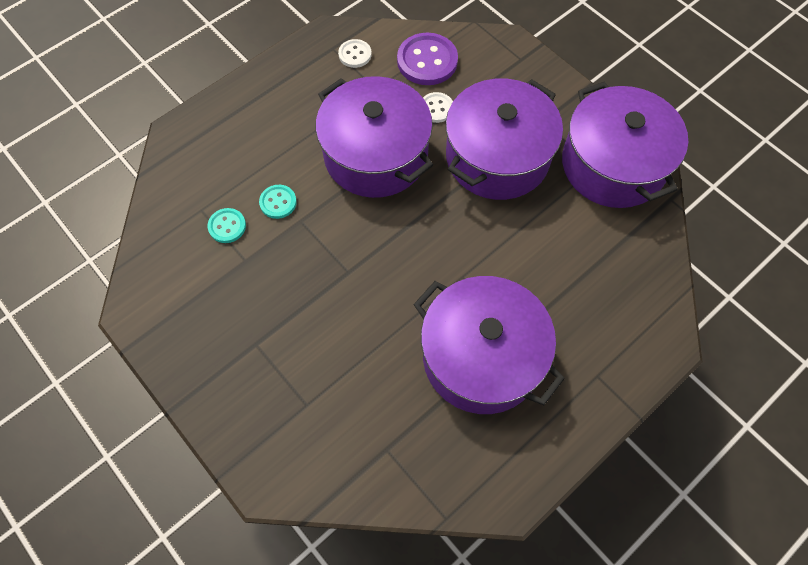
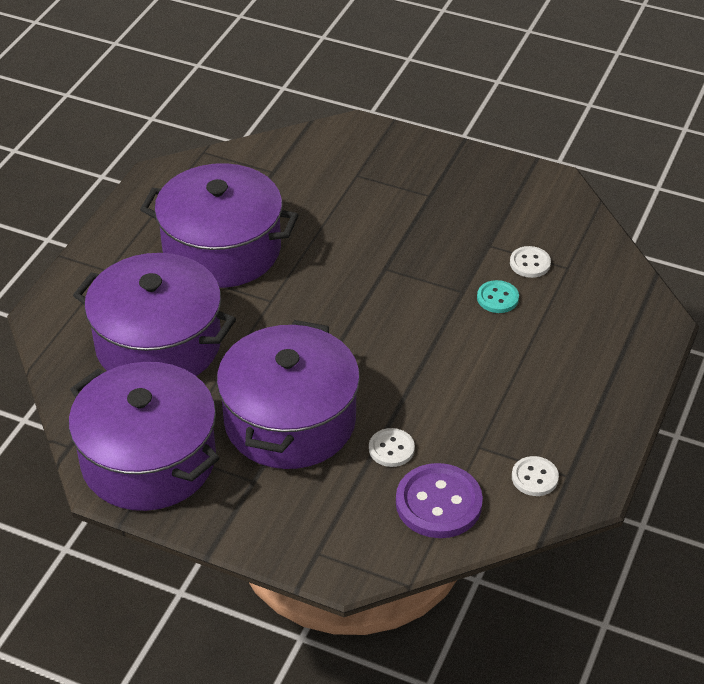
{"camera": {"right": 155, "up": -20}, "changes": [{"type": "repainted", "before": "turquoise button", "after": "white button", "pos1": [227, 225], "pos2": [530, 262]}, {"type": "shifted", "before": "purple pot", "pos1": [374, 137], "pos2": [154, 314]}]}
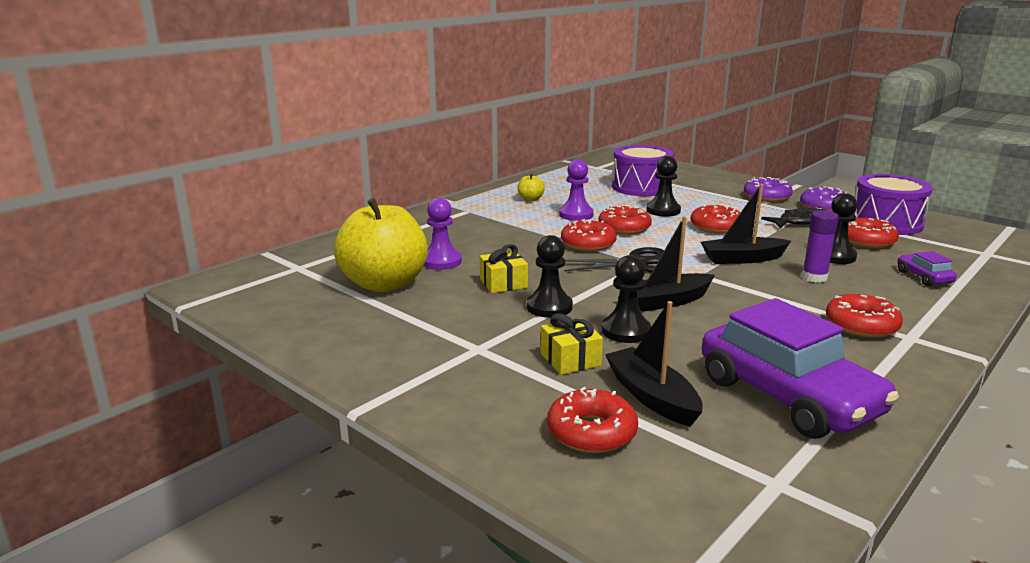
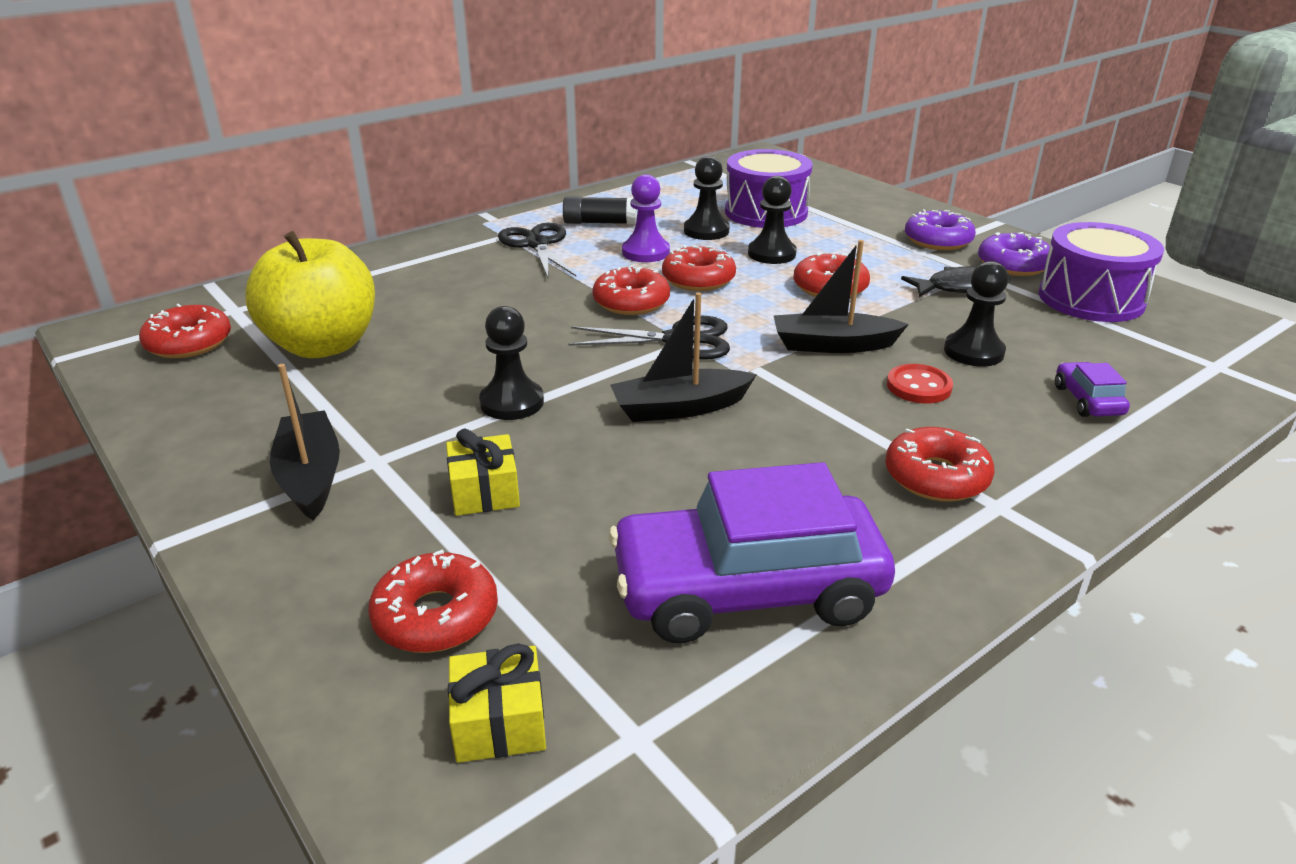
{"camera": {"right": 10, "up": 10}, "changes": [{"type": "gone", "before": "purple pawn", "pos1": [443, 234]}, {"type": "shifted", "before": "yellow gift", "pos1": [504, 268], "pos2": [497, 703]}, {"type": "swapped", "before": "yellow apple", "after": "black glue stick", "pos1": [531, 188], "pos2": [600, 210]}, {"type": "shifted", "before": "black pawn", "pos1": [626, 299], "pos2": [706, 198]}, {"type": "shifted", "before": "black boat", "pos1": [654, 364], "pos2": [305, 442]}, {"type": "rotated", "before": "purple car", "pos1": [800, 368], "pos2": [752, 552], "turn": 105}, {"type": "swapped", "before": "purple glue stick", "after": "red button", "pos1": [820, 246], "pos2": [920, 383]}, {"type": "shifted", "before": "red donut", "pos1": [873, 233], "pos2": [185, 331]}, {"type": "new", "after": "black scissors", "pos2": [537, 250]}]}
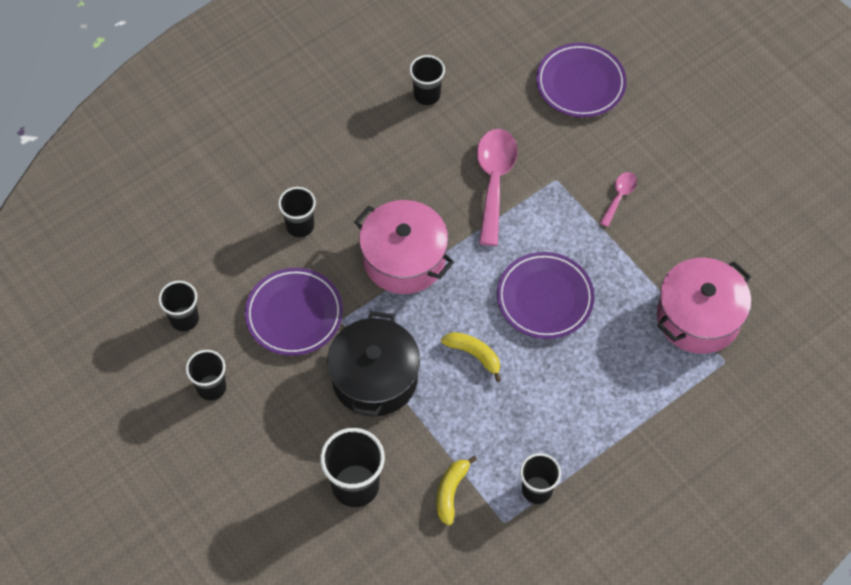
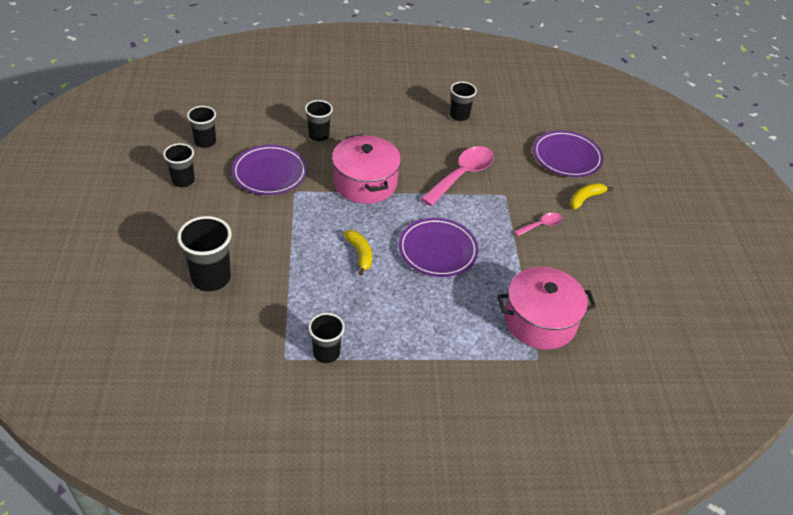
{"camera": {"right": 30, "up": -15}, "changes": [{"type": "gone", "before": "black pot", "pos1": [373, 363]}, {"type": "shifted", "before": "yellow banana", "pos1": [457, 491], "pos2": [591, 196]}]}
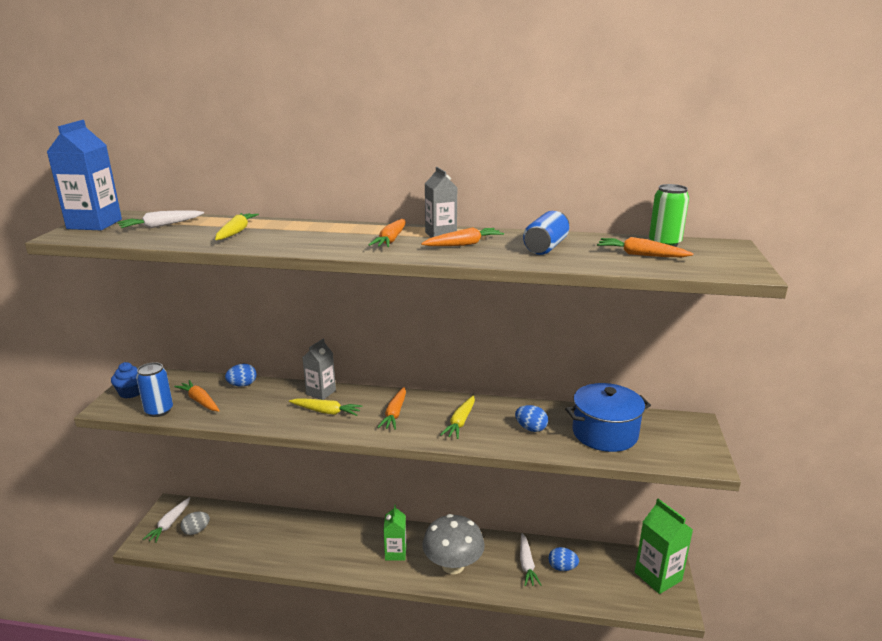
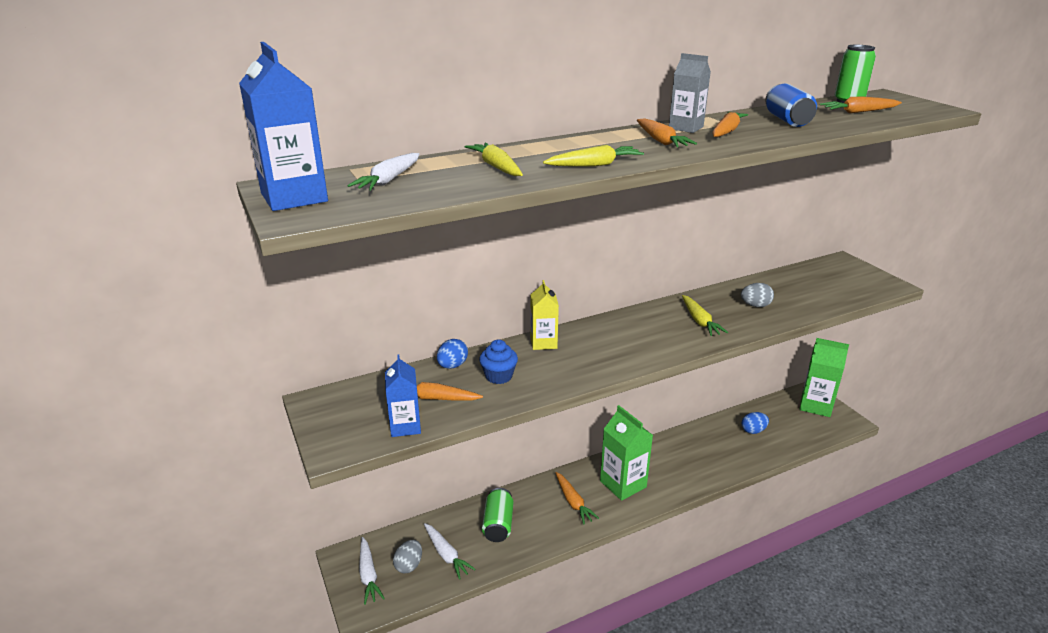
{"camera": {"right": -35, "up": 5}, "changes": [{"type": "shifted", "before": "blue cupcake", "pos1": [125, 380], "pos2": [498, 362]}, {"type": "swapped", "before": "blue can", "after": "blue carton", "pos1": [154, 389], "pos2": [403, 395]}, {"type": "shifted", "before": "yellow carrot", "pos1": [326, 407], "pos2": [593, 156]}, {"type": "repainted", "before": "grey carton", "after": "yellow carton", "pos1": [319, 369], "pos2": [544, 315]}, {"type": "shifted", "before": "orange carrot", "pos1": [391, 408], "pos2": [577, 498]}, {"type": "scaled", "before": "green carton", "pos1": [394, 533], "pos2": [626, 453], "scale": 1.57}, {"type": "gone", "before": "grey mushroom", "pos1": [453, 544]}, {"type": "repainted", "before": "blue egg", "after": "grey egg", "pos1": [531, 418], "pos2": [757, 295]}, {"type": "shifted", "before": "white carrot", "pos1": [530, 559], "pos2": [450, 551]}, {"type": "gone", "before": "blue pot", "pos1": [608, 417]}, {"type": "new", "after": "green can", "pos2": [497, 515]}]}
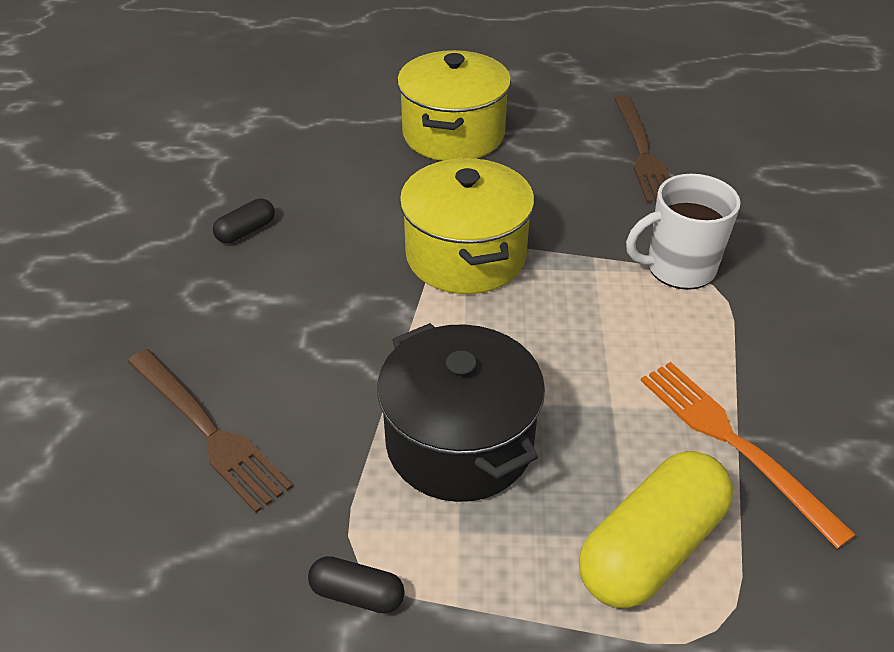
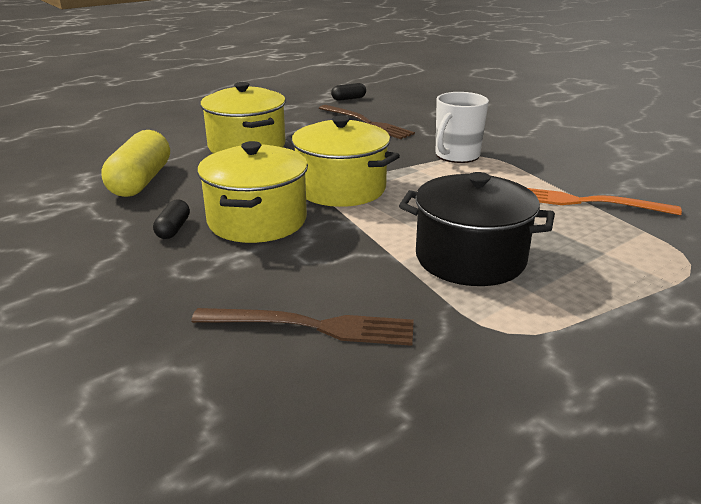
{"camera": {"right": -40, "up": -15}, "changes": [{"type": "shifted", "before": "black capsule", "pos1": [356, 585], "pos2": [348, 92]}, {"type": "shifted", "before": "yellow capsule", "pos1": [656, 530], "pos2": [135, 163]}, {"type": "new", "after": "yellow pot", "pos2": [252, 192]}]}
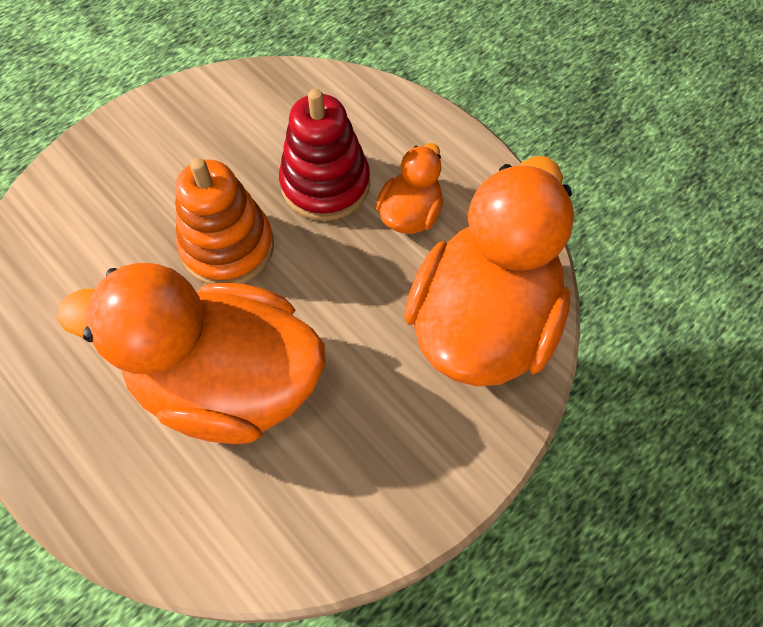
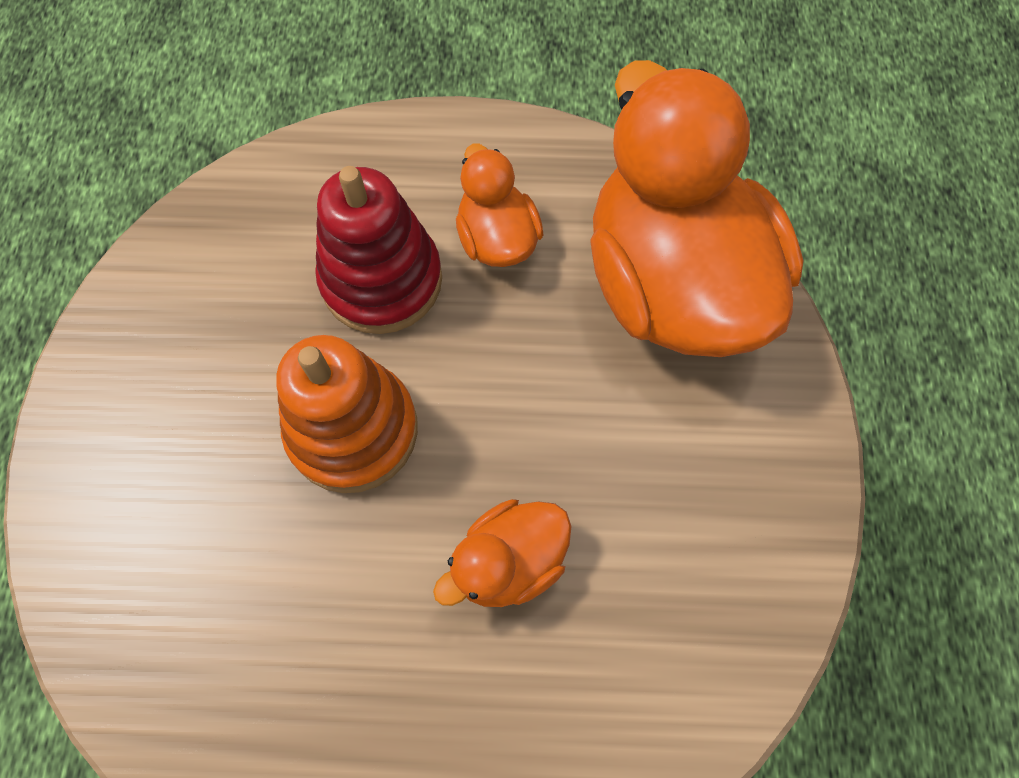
{"camera": {"right": -45, "up": 5}, "changes": [{"type": "scaled", "before": "orange duck", "pos1": [191, 353], "pos2": [502, 553], "scale": 0.46}]}
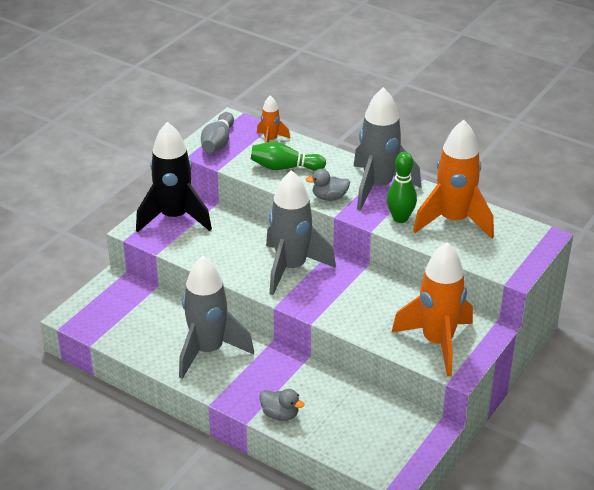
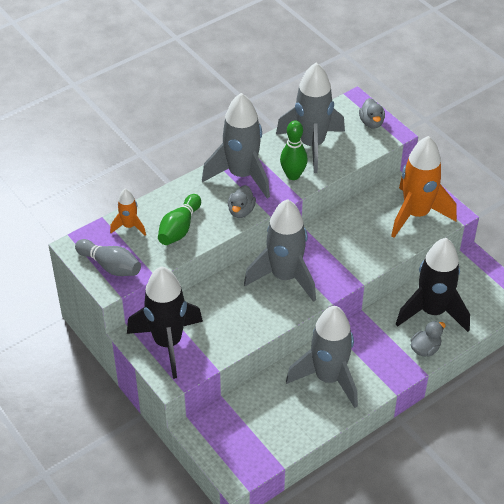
{"camera": {"right": -70, "up": 10}, "changes": [{"type": "repainted", "before": "orange rocket", "after": "grey rocket", "pos1": [453, 179], "pos2": [310, 117]}, {"type": "new", "after": "grey duck", "pos2": [372, 113]}, {"type": "new", "after": "black rocket", "pos2": [433, 285]}]}
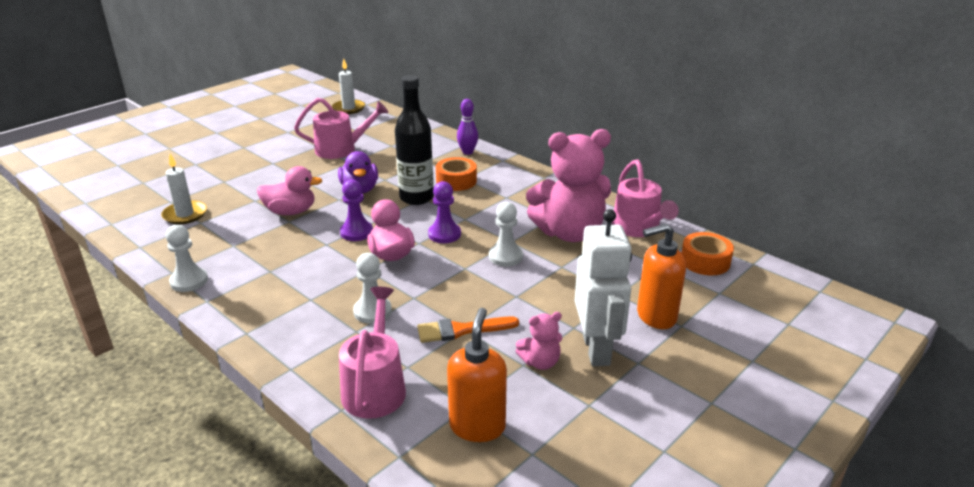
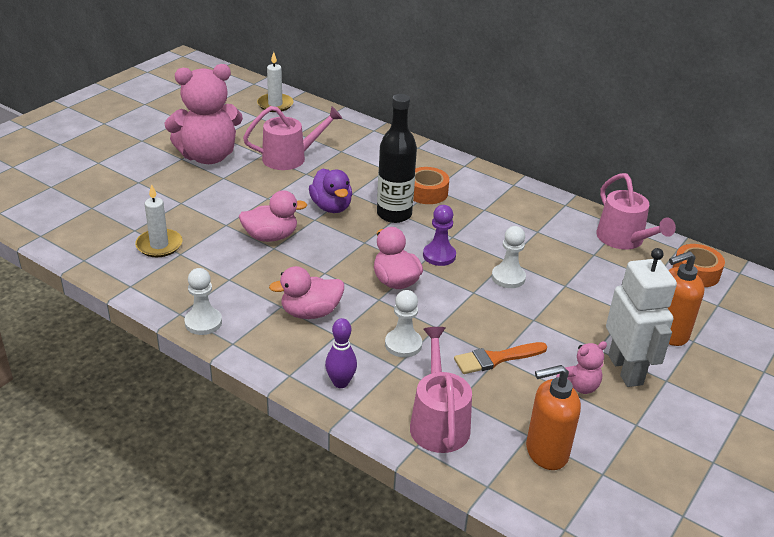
{"camera": {"right": -10, "up": 5}, "changes": [{"type": "gone", "before": "purple pawn", "pos1": [356, 210]}, {"type": "rotated", "before": "orange soap dispenser", "pos1": [477, 375], "pos2": [553, 417], "turn": -105}, {"type": "shifted", "before": "purple bowling pin", "pos1": [467, 127], "pos2": [341, 353]}, {"type": "shifted", "before": "pink teddy bear", "pos1": [568, 185], "pos2": [204, 114]}, {"type": "new", "after": "pink duck", "pos2": [306, 292]}]}
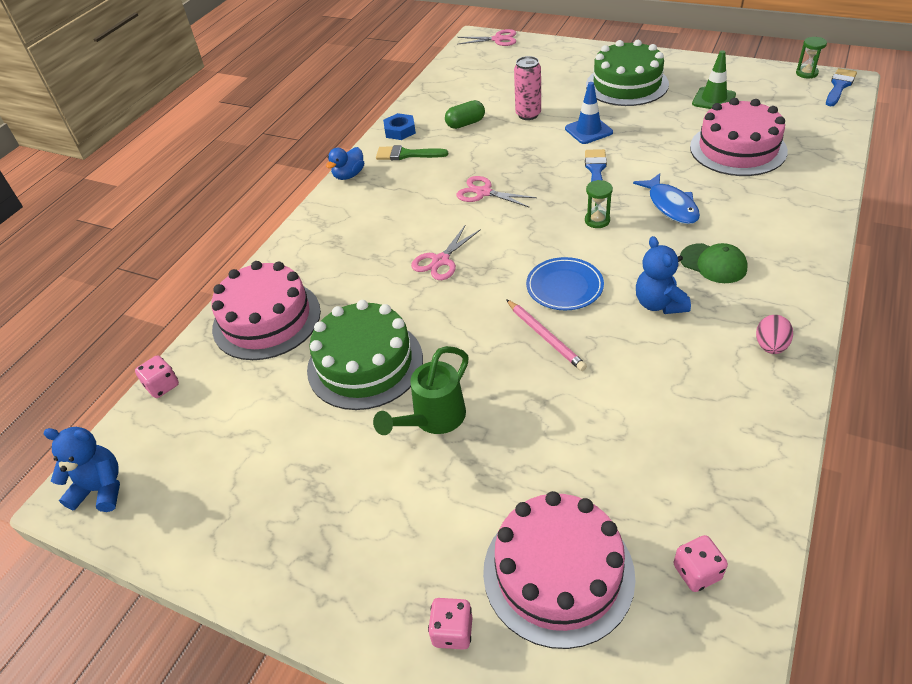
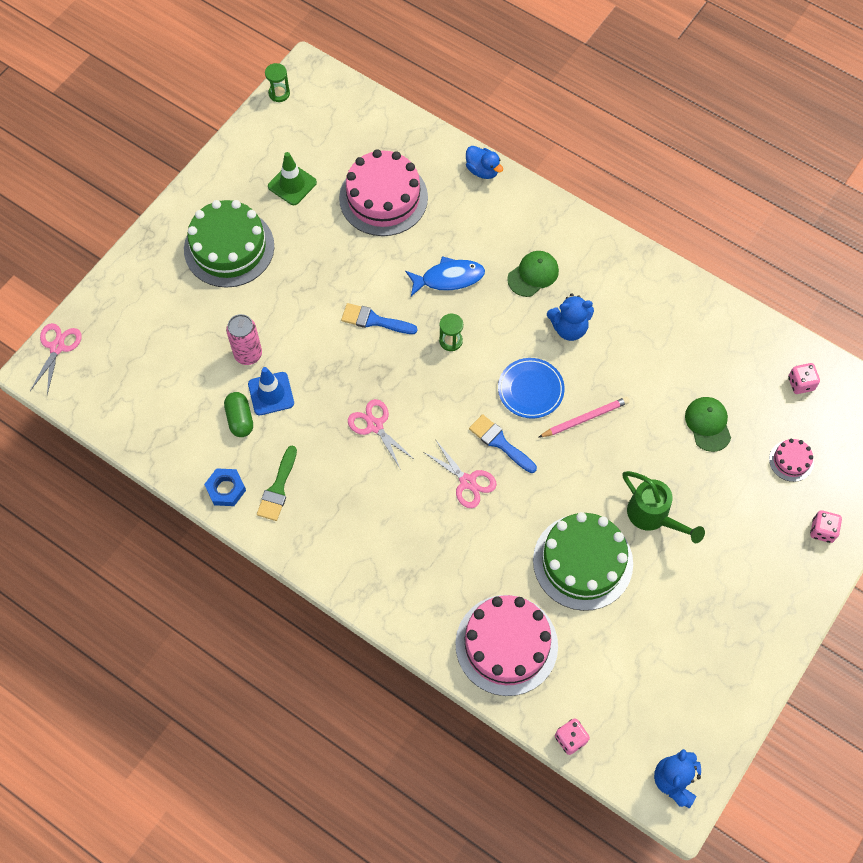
{"camera": {"right": -85, "up": 20}, "changes": [{"type": "shifted", "before": "blue duck", "pos1": [345, 163], "pos2": [484, 162]}, {"type": "rotated", "before": "pink scissors", "pos1": [496, 192], "pos2": [381, 434], "turn": 105}, {"type": "scaled", "before": "pink cake", "pos1": [559, 570], "pos2": [791, 460], "scale": 0.46}, {"type": "shifted", "before": "blue traffic cone", "pos1": [589, 113], "pos2": [271, 391]}, {"type": "gone", "before": "pink egg", "pos1": [774, 334]}, {"type": "shifted", "before": "blue brush", "pos1": [841, 87], "pos2": [503, 443]}, {"type": "new", "after": "green cap", "pos2": [708, 424]}]}
